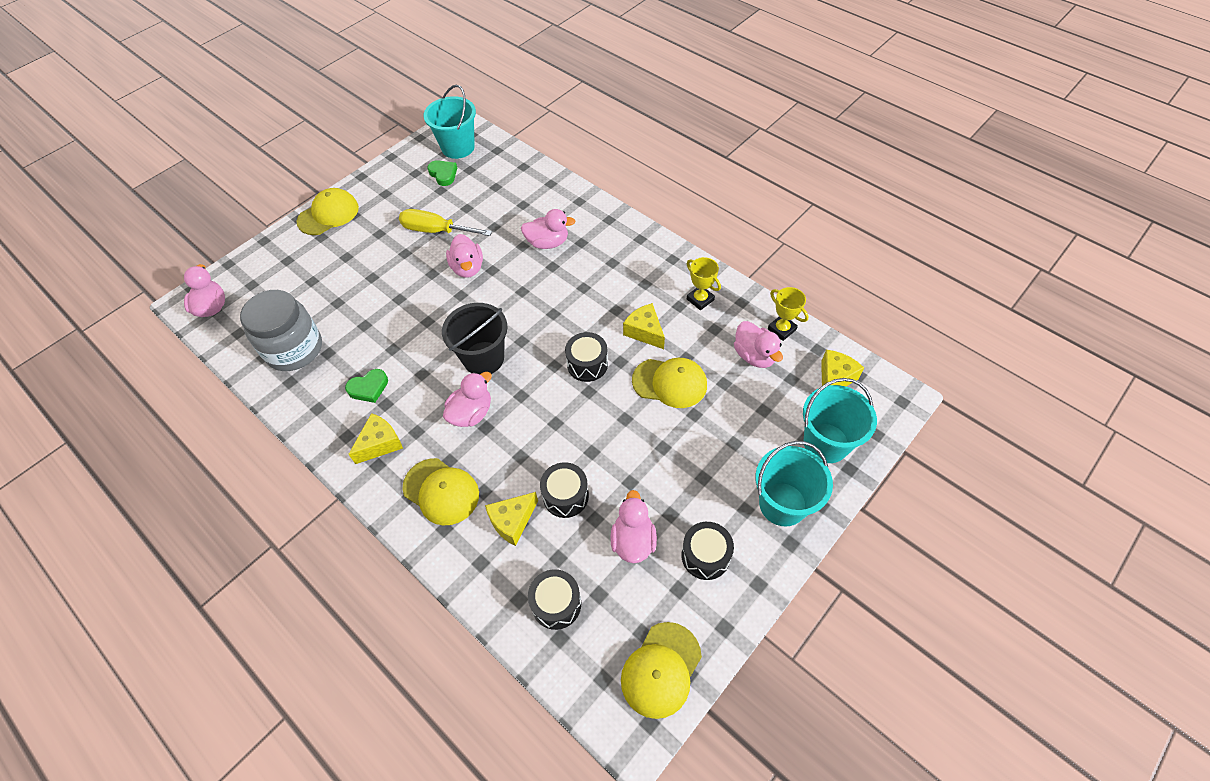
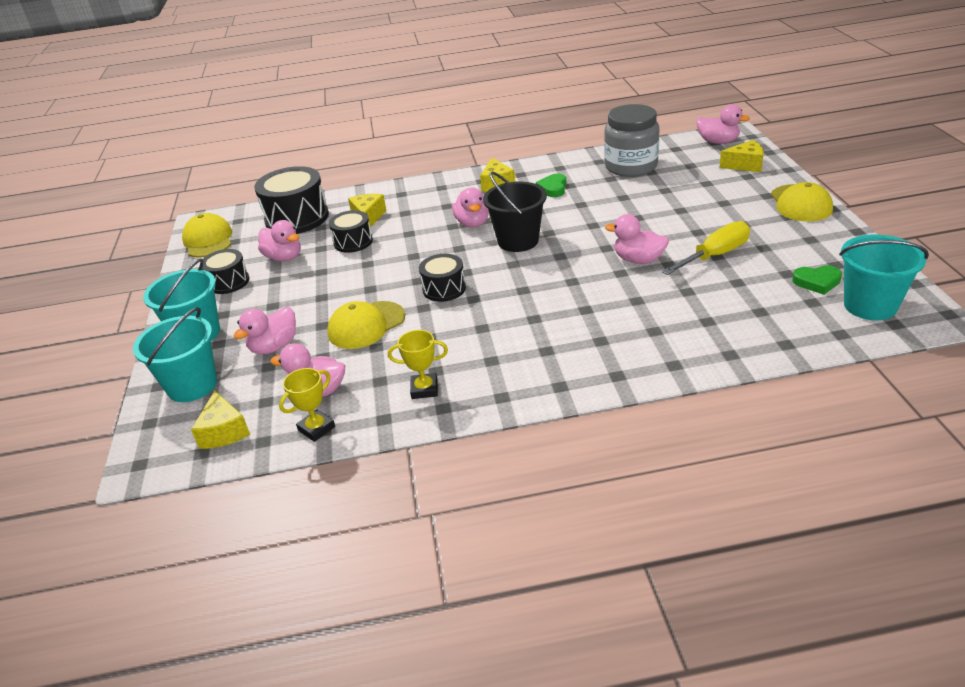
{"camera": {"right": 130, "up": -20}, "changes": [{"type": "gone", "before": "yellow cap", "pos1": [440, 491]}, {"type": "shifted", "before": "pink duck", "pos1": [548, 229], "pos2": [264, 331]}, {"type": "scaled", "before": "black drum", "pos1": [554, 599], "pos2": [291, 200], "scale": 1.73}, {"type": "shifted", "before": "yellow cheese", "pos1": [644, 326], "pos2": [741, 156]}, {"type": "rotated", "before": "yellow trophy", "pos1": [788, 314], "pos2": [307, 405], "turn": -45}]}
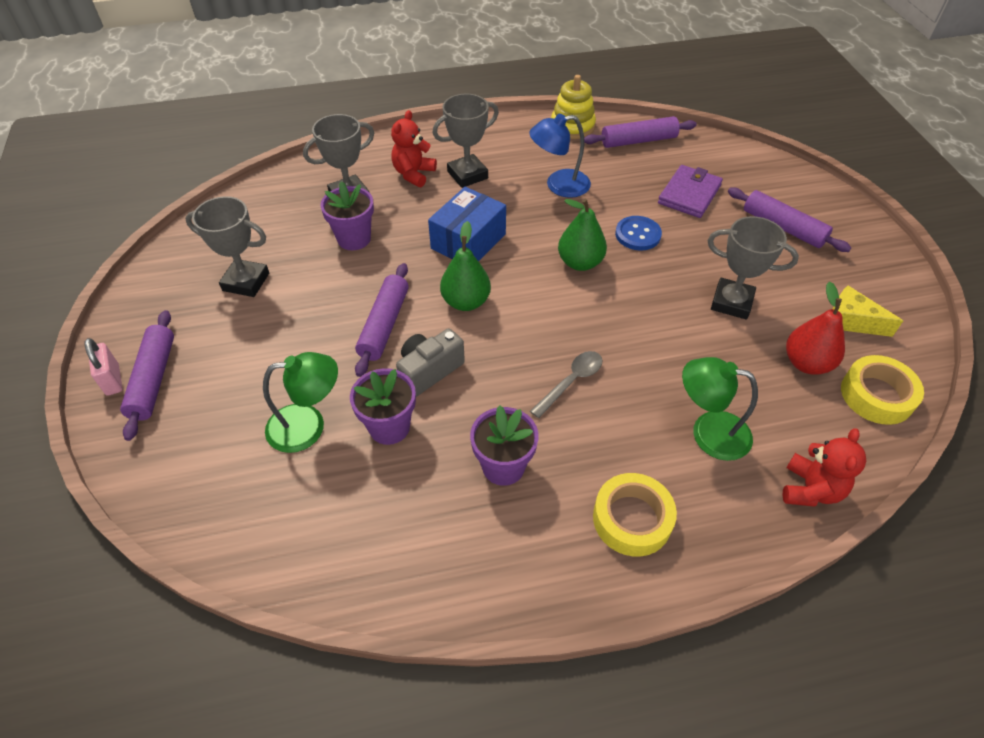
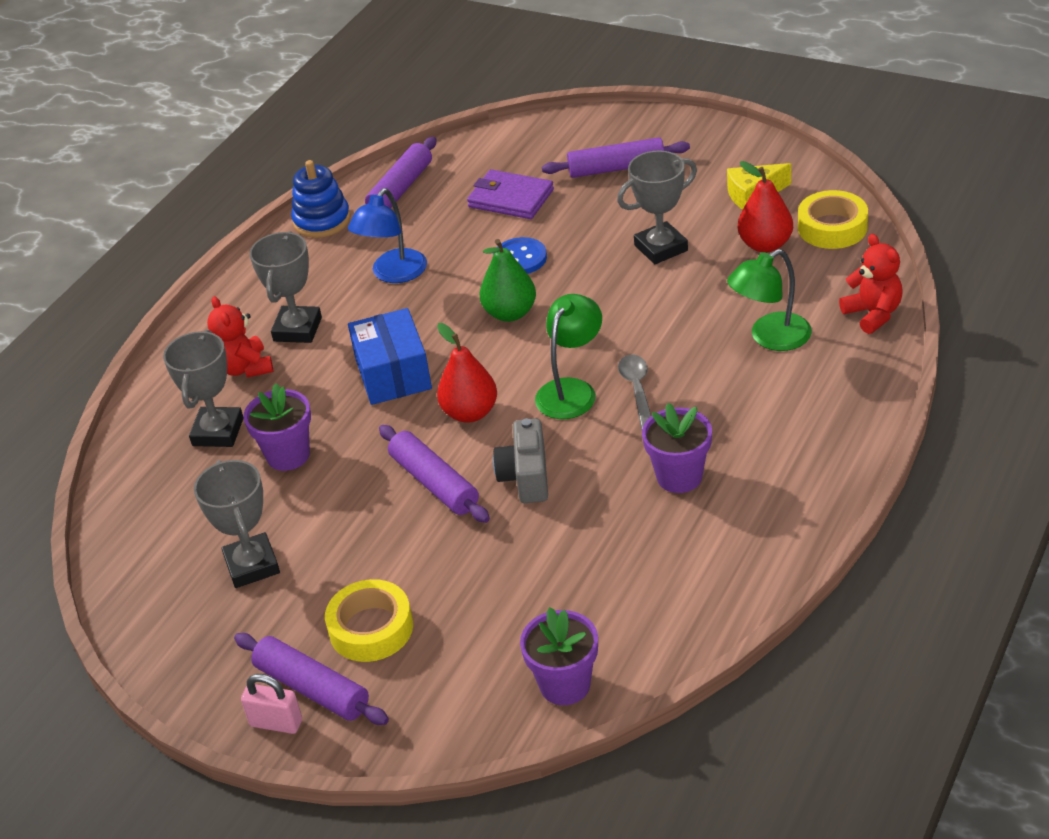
{"camera": {"right": -45, "up": -10}, "changes": [{"type": "rotated", "before": "grey trophy", "pos1": [227, 246], "pos2": [237, 524], "turn": -75}, {"type": "shifted", "before": "green lamp", "pos1": [300, 402], "pos2": [568, 356]}, {"type": "shifted", "before": "purple flower pot", "pos1": [383, 406], "pos2": [559, 656]}, {"type": "repainted", "before": "green pear", "after": "red pear", "pos1": [465, 266], "pos2": [467, 373]}, {"type": "repainted", "before": "yellow stacking toy", "after": "blue stacking toy", "pos1": [573, 107], "pos2": [321, 199]}, {"type": "shifted", "before": "yellow tape", "pos1": [635, 515], "pos2": [369, 620]}, {"type": "rotated", "before": "purple wallet", "pos1": [690, 191], "pos2": [510, 194], "turn": -45}]}
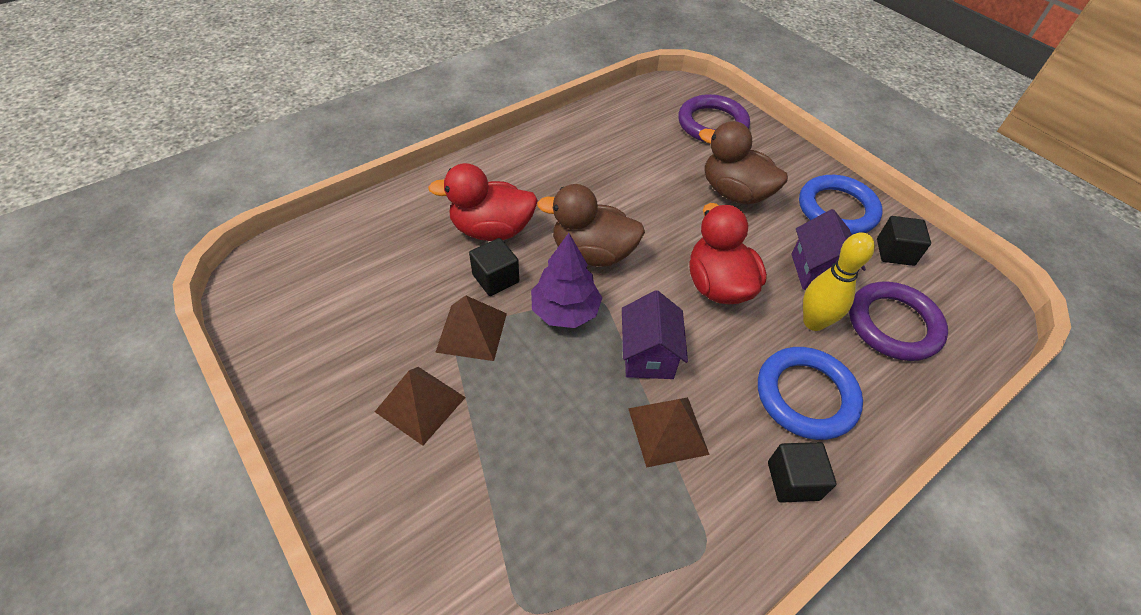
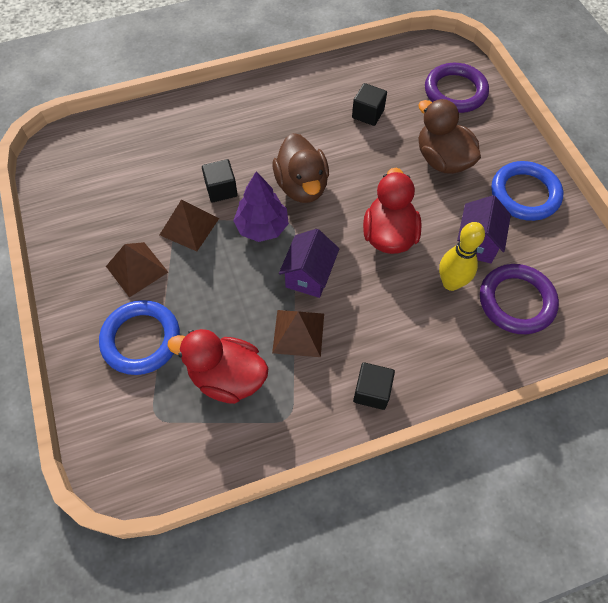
{"camera": {"right": 20, "up": 10}, "changes": [{"type": "shifted", "before": "red duck", "pos1": [483, 202], "pos2": [217, 366]}, {"type": "rotated", "before": "brown duck", "pos1": [591, 225], "pos2": [301, 168], "turn": -135}, {"type": "shifted", "before": "blue ring", "pos1": [810, 393], "pos2": [139, 337]}, {"type": "shifted", "before": "black cube", "pos1": [904, 241], "pos2": [369, 104]}]}
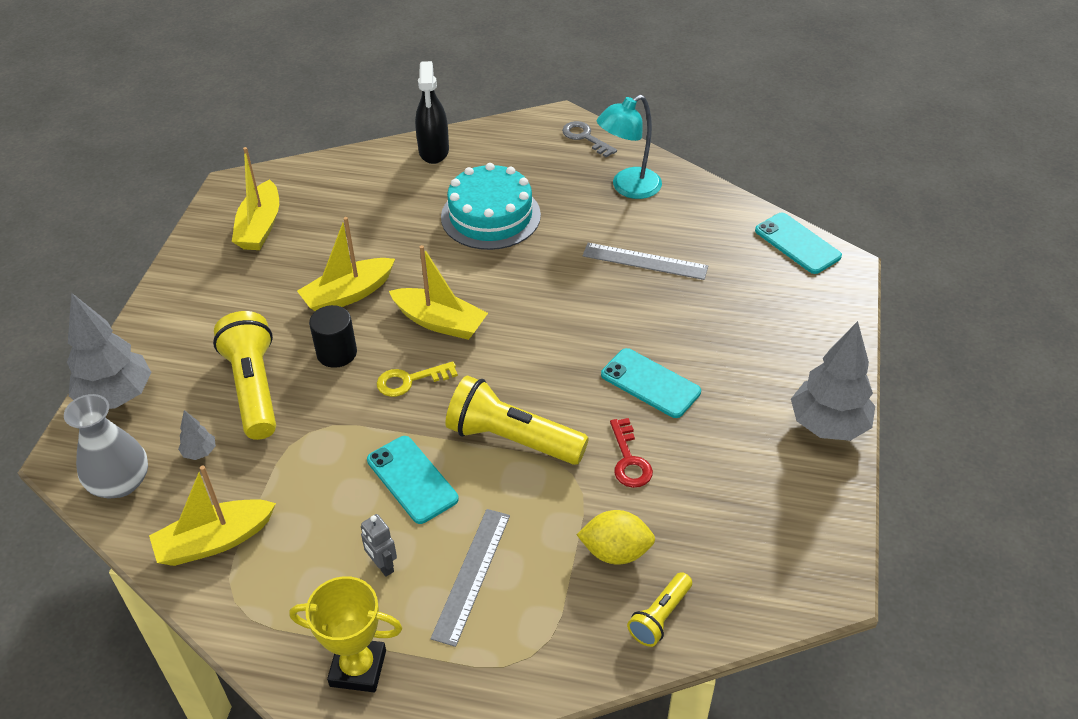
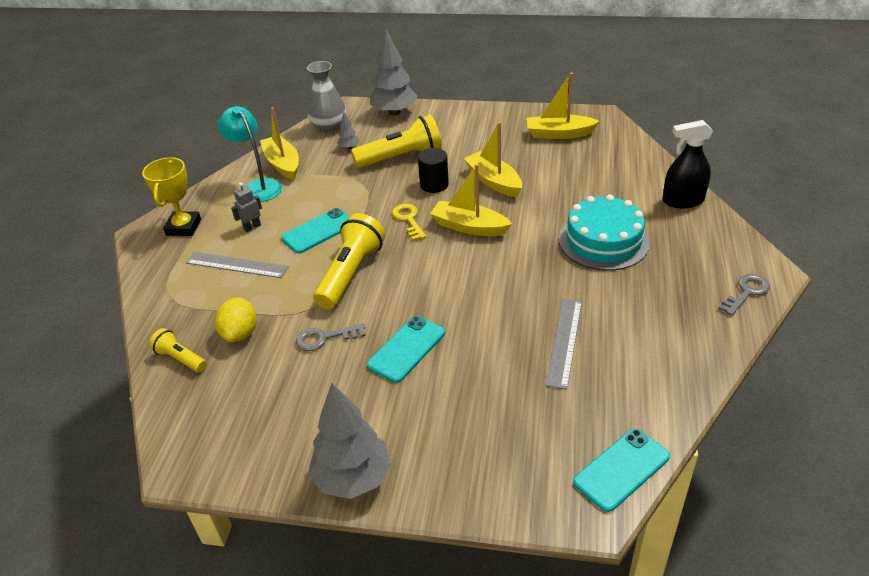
{"camera": {"right": 90, "up": -5}, "changes": [{"type": "rotated", "before": "yellow boat", "pos1": [438, 292], "pos2": [471, 200], "turn": 90}, {"type": "shifted", "before": "turquoise lamp", "pos1": [629, 147], "pos2": [250, 154]}, {"type": "repainted", "before": "red key", "after": "grey key", "pos1": [631, 453], "pos2": [331, 337]}]}
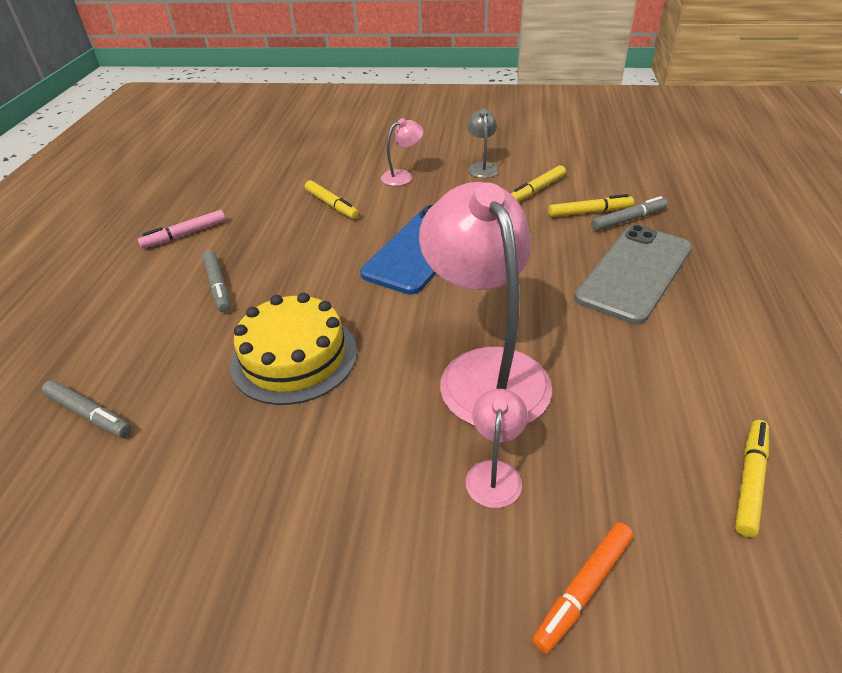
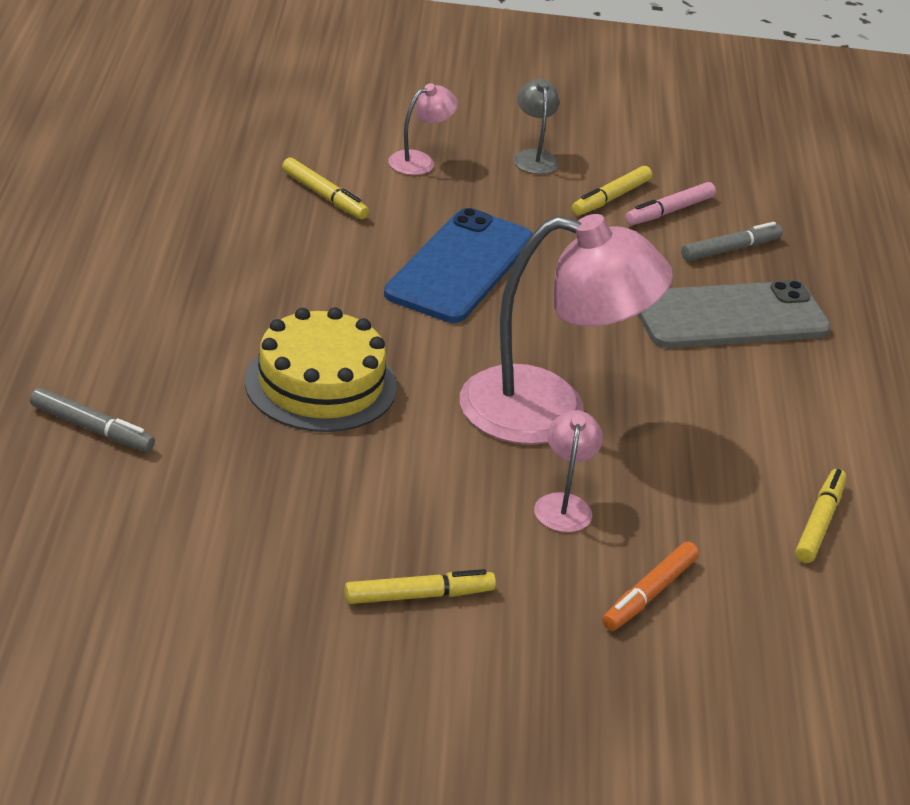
{"camera": {"right": -10, "up": -5}, "changes": [{"type": "shifted", "before": "pink marker", "pos1": [182, 229], "pos2": [670, 203]}, {"type": "gone", "before": "grey marker", "pos1": [216, 281]}, {"type": "rotated", "before": "pink lamp", "pos1": [485, 304], "pos2": [566, 329], "turn": 120}, {"type": "shifted", "before": "yellow marker", "pos1": [591, 205], "pos2": [420, 586]}, {"type": "rotated", "before": "grey phone", "pos1": [633, 274], "pos2": [734, 314], "turn": 45}]}
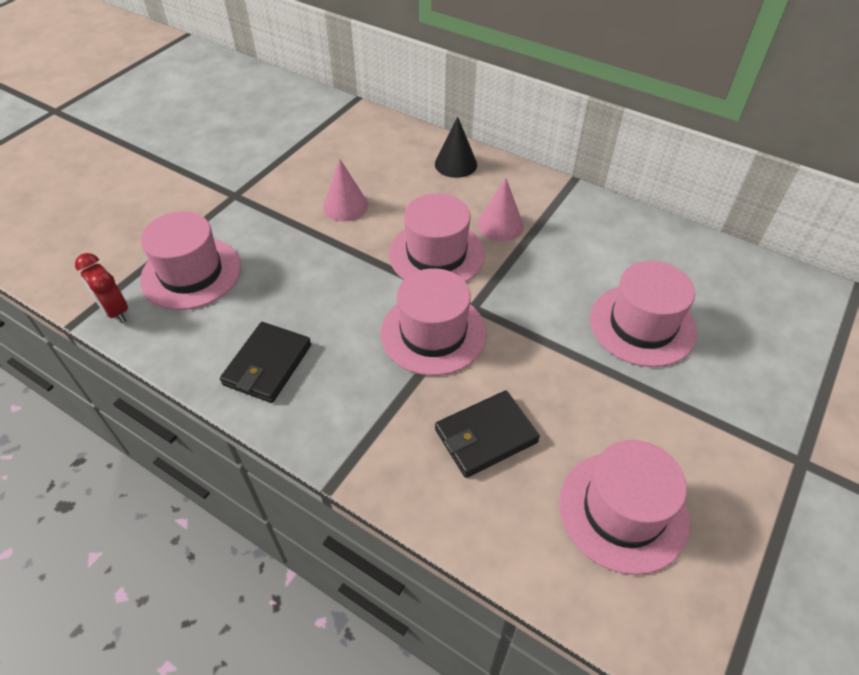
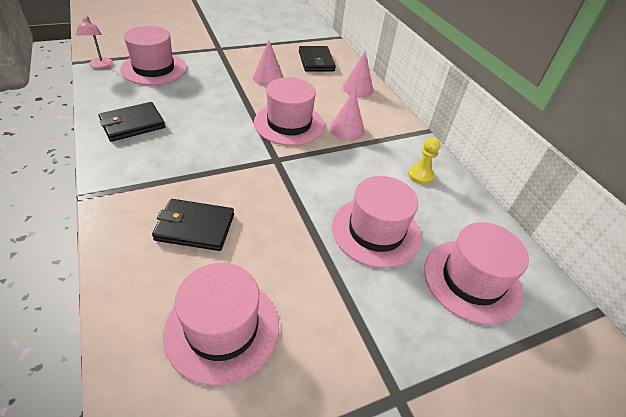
{"camera": {"right": 30, "up": -5}, "changes": [{"type": "swapped", "before": "red clock", "after": "pink lamp", "pos1": [101, 288], "pos2": [94, 42]}, {"type": "shifted", "before": "pink hat", "pos1": [434, 322], "pos2": [476, 273]}, {"type": "repainted", "before": "black cone", "after": "pink cone", "pos1": [456, 147], "pos2": [358, 75]}, {"type": "new", "after": "black wallet", "pos2": [317, 58]}, {"type": "new", "after": "yellow pawn", "pos2": [424, 160]}]}
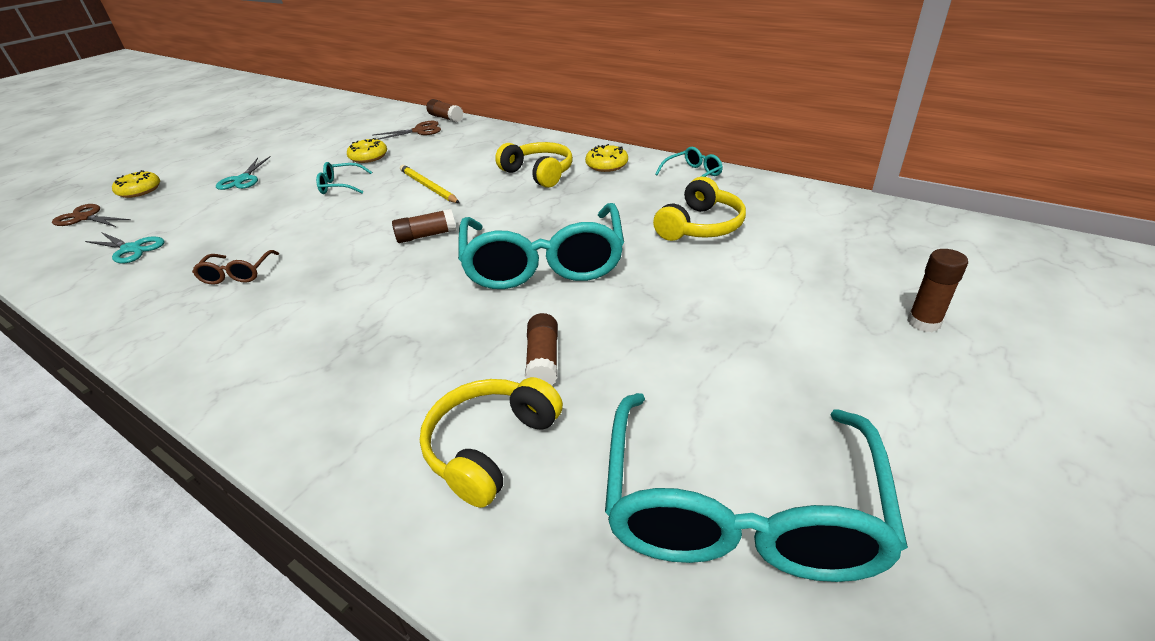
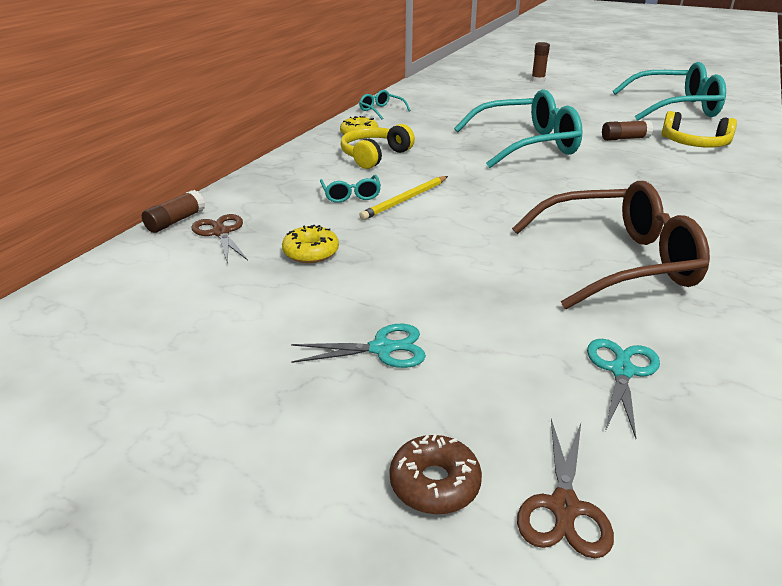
{"camera": {"right": -100, "up": -5}, "changes": [{"type": "repainted", "before": "yellow donut", "after": "brown donut", "pos1": [136, 184], "pos2": [436, 474]}, {"type": "scaled", "before": "brown glasses", "pos1": [235, 267], "pos2": [611, 245], "scale": 2.35}, {"type": "shifted", "before": "turquoise glasses", "pos1": [344, 178], "pos2": [350, 189]}, {"type": "gone", "before": "brown glue stick", "pos1": [424, 226]}, {"type": "gone", "before": "yellow headphones", "pos1": [699, 209]}]}
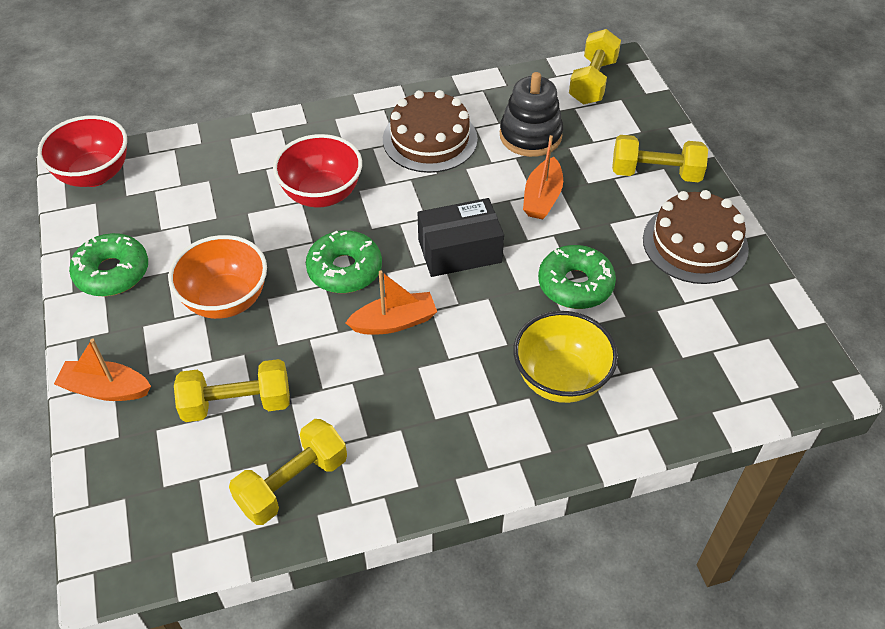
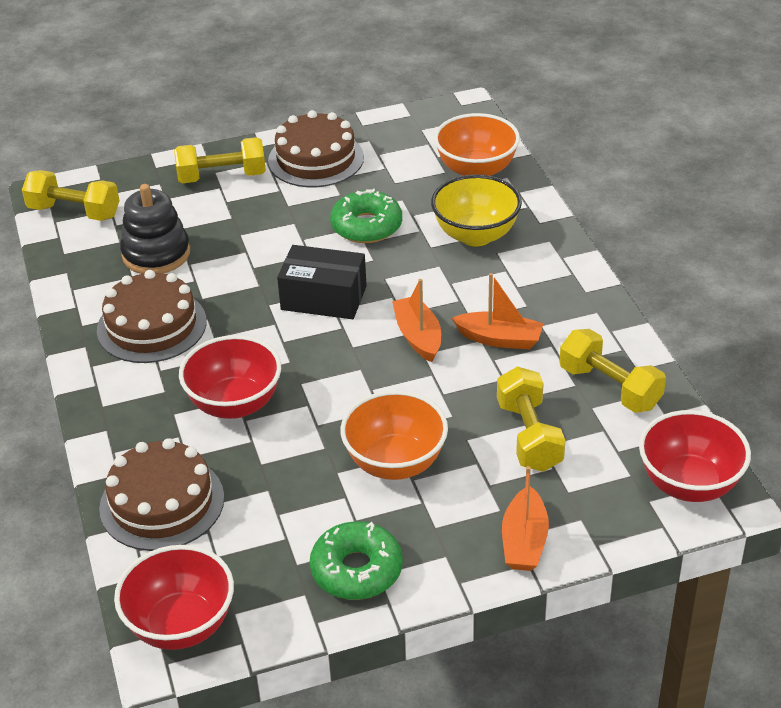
{"camera": {"right": -90, "up": -10}, "changes": [{"type": "gone", "before": "green donut", "pos1": [344, 261]}, {"type": "rotated", "before": "black box", "pos1": [461, 237], "pos2": [322, 282], "turn": -60}, {"type": "shifted", "before": "orange boat", "pos1": [543, 177], "pos2": [498, 311]}, {"type": "rotated", "before": "yellow dumbbell", "pos1": [660, 158], "pos2": [220, 160], "turn": 75}, {"type": "new", "after": "brown cake", "pos2": [161, 494]}, {"type": "new", "after": "orange bowl", "pos2": [477, 144]}, {"type": "new", "after": "red bowl", "pos2": [695, 456]}]}
